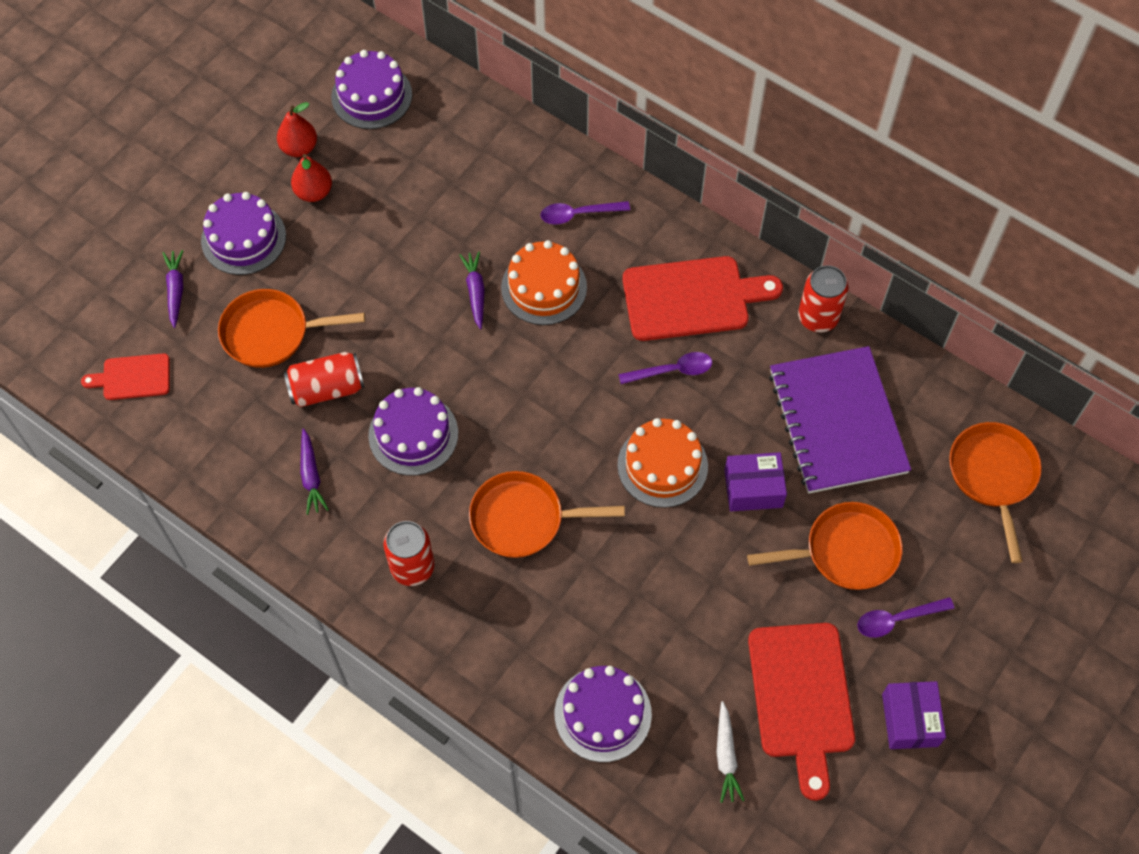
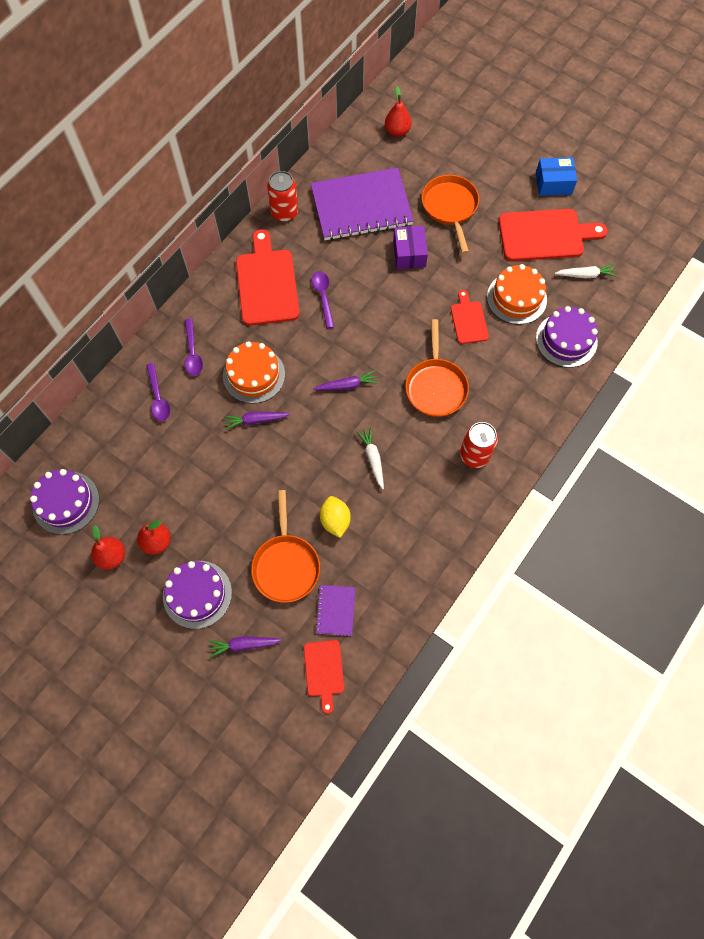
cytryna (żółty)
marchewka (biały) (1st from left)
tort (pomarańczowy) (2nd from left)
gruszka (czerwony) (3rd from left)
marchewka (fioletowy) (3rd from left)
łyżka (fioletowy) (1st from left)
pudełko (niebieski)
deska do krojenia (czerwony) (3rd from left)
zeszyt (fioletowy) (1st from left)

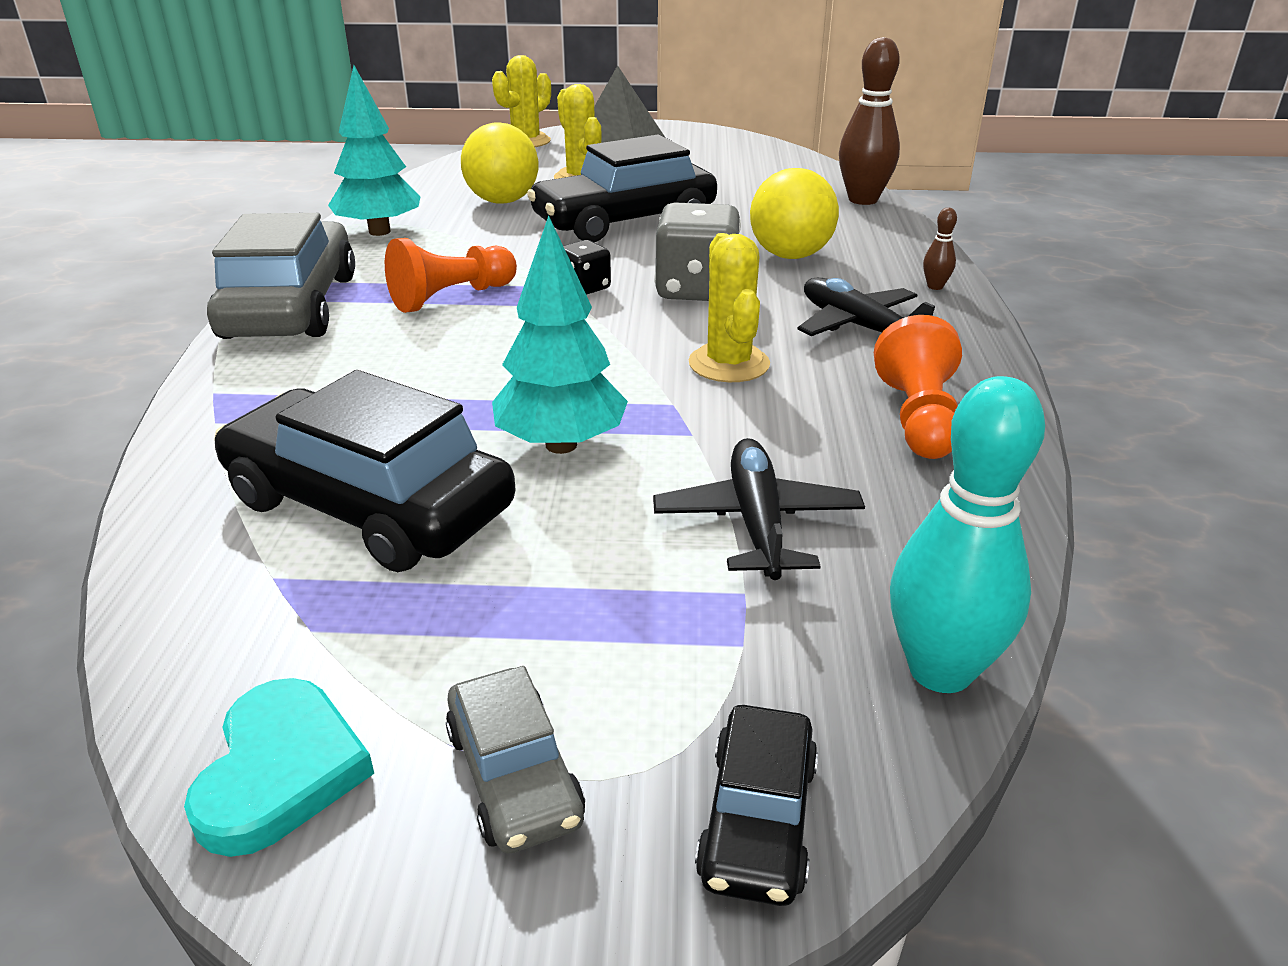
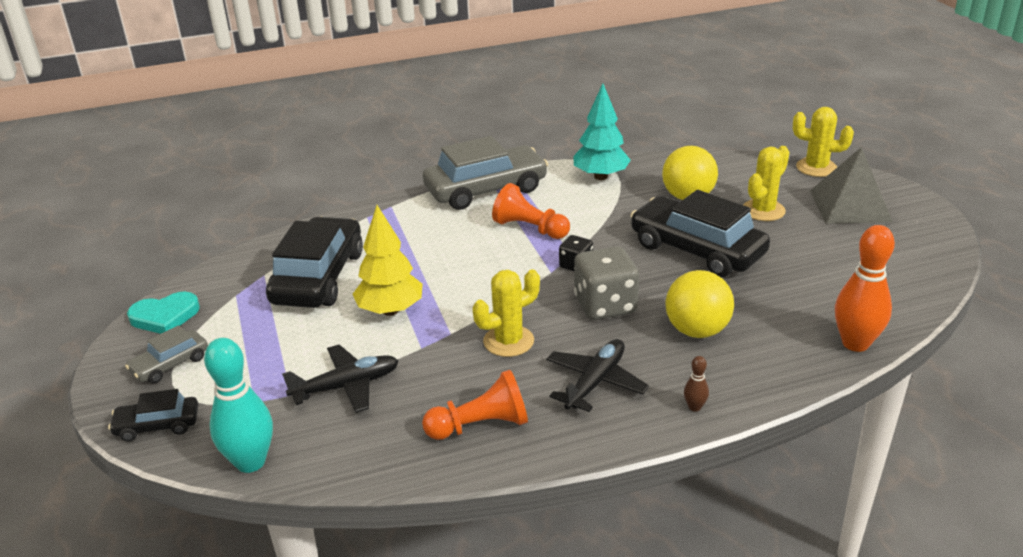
kręgiel (pomarańczowy)
drzewko (żółty)

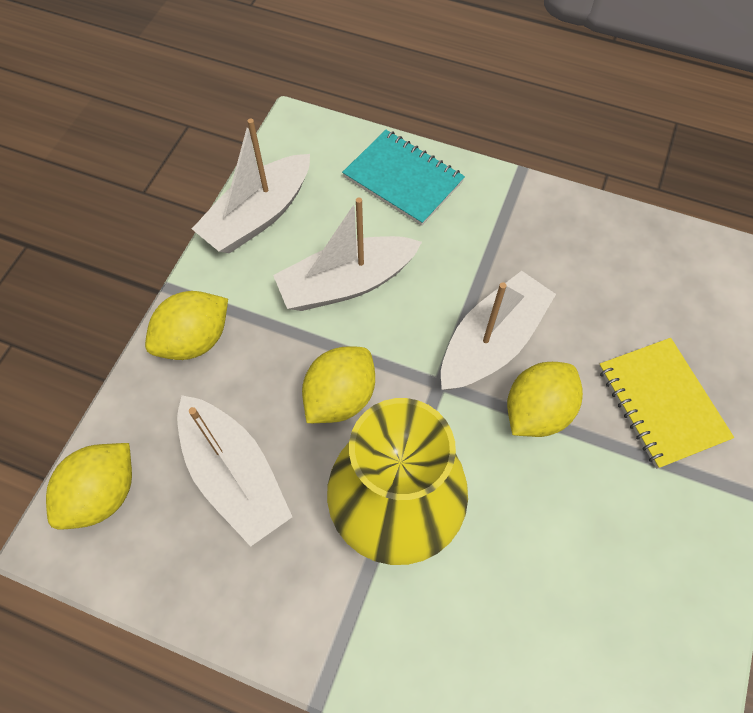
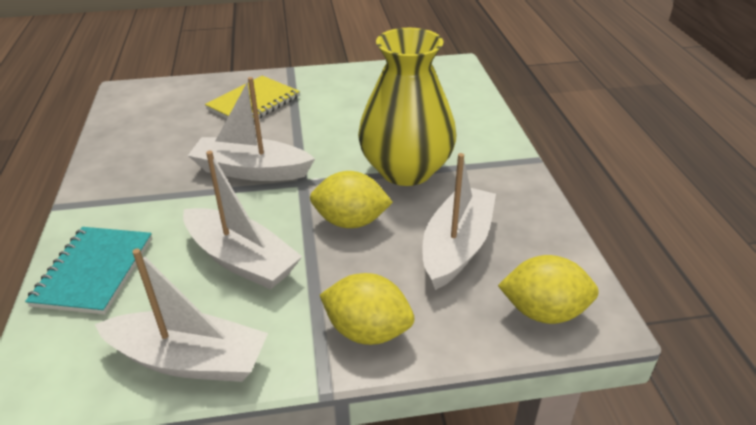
cytryna (żółty) (4th from left in the first image)

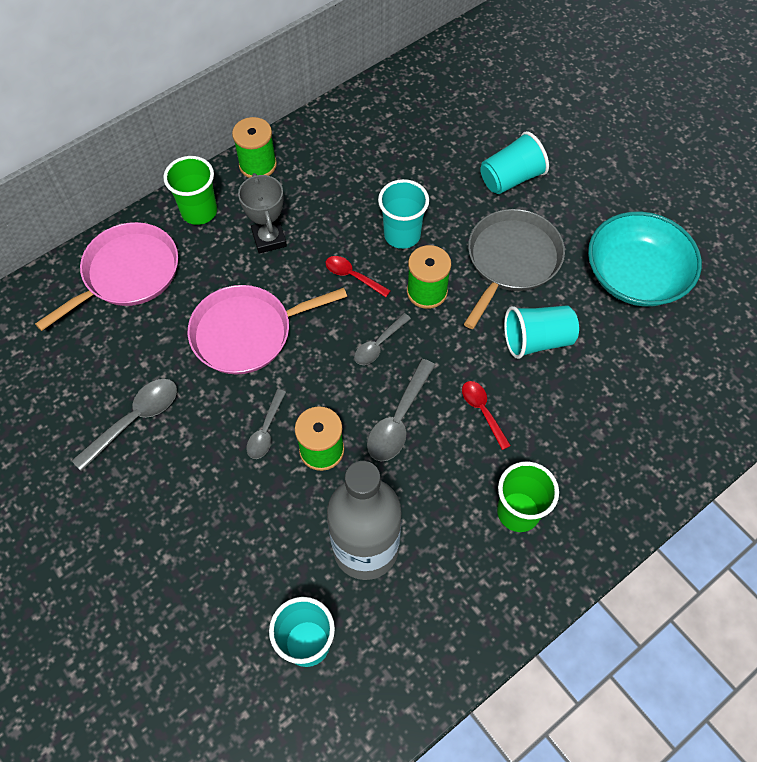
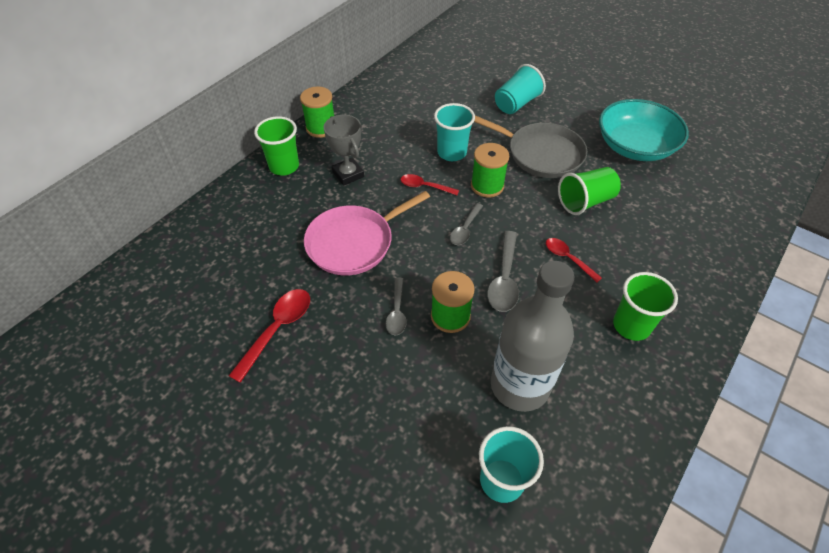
patelnia (szary)
patelnia (różowy) (1st from left in the first image)
szklanka (zielony) (2nd from left)
łyżka (czerwony) (1st from left)

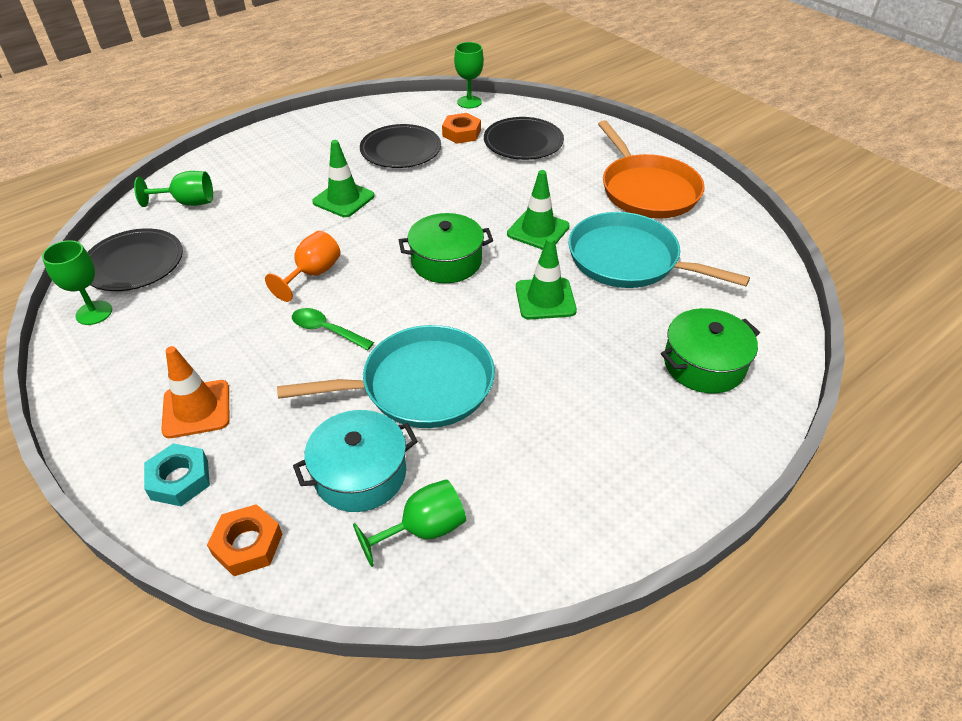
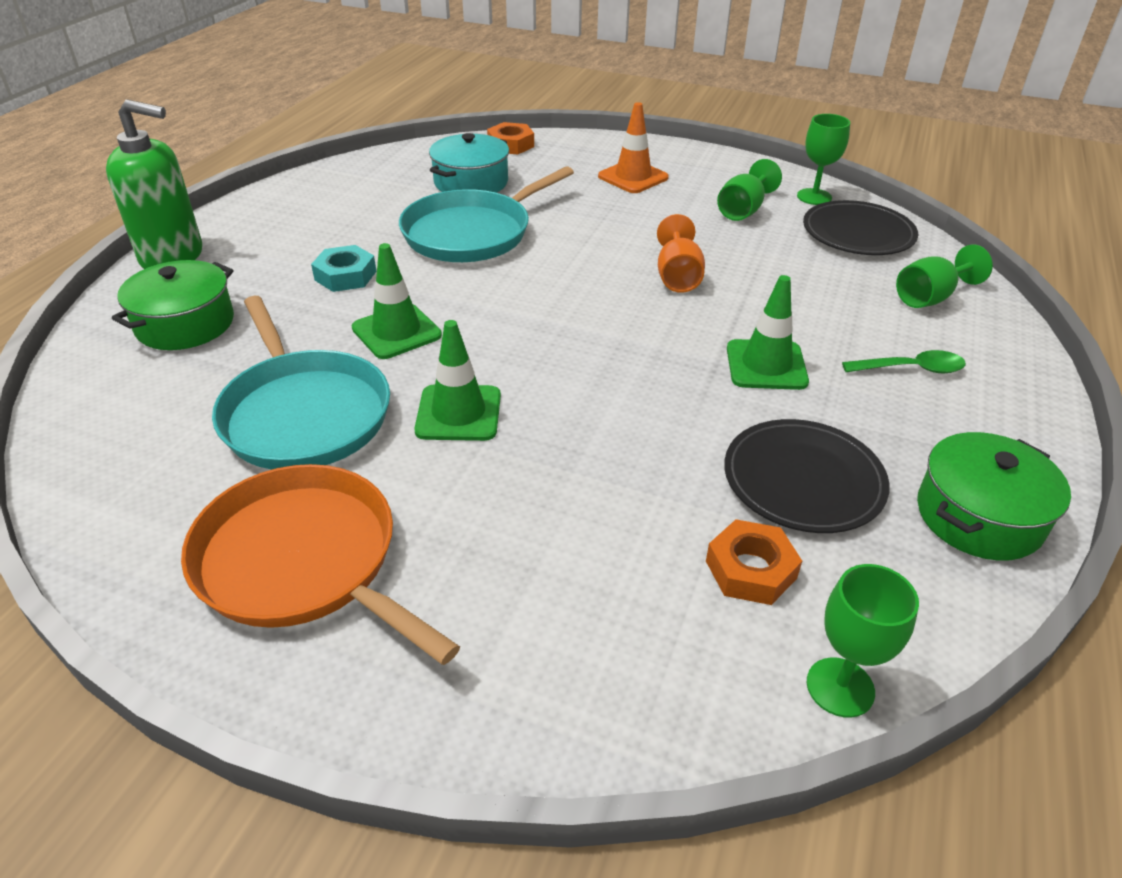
talerz (czarny) (3rd from left in the first image)
patelnia (turkusowy) (1st from left)
garnek (zielony) (2nd from left)
łyżka (zielony)
nakrętka (turkusowy)
kielich (zielony) (1st from left)
dozownik mydła (zielony)

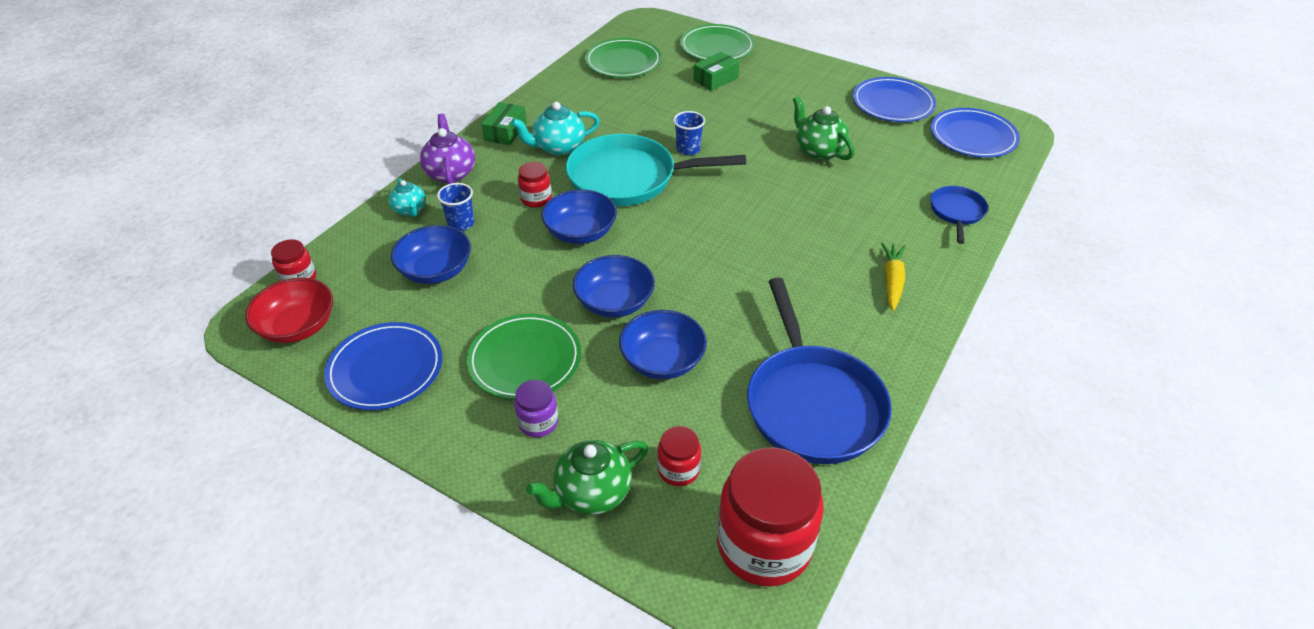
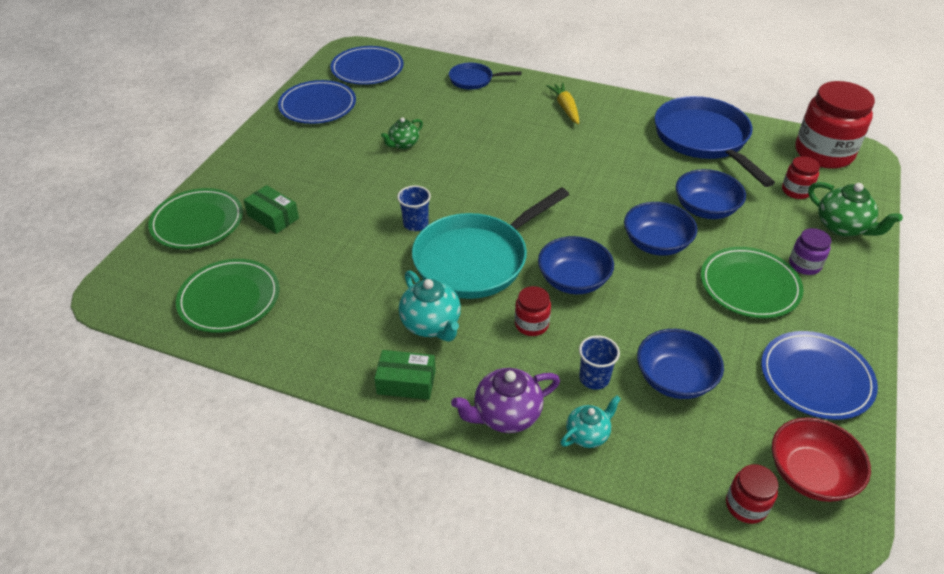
imbryk (zielony) (1st from left)
patelnia (turkusowy)
marchewka (żółty)
patelnia (niebieski) (2nd from left)

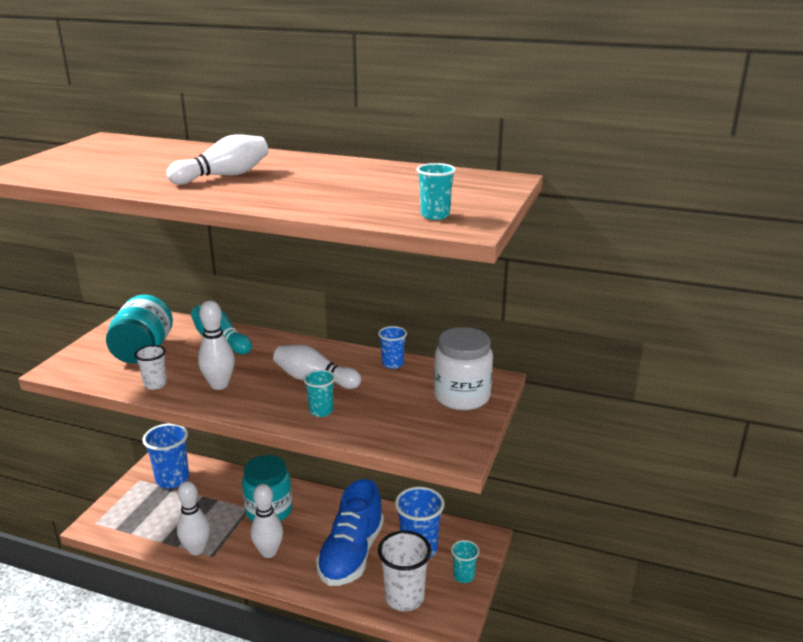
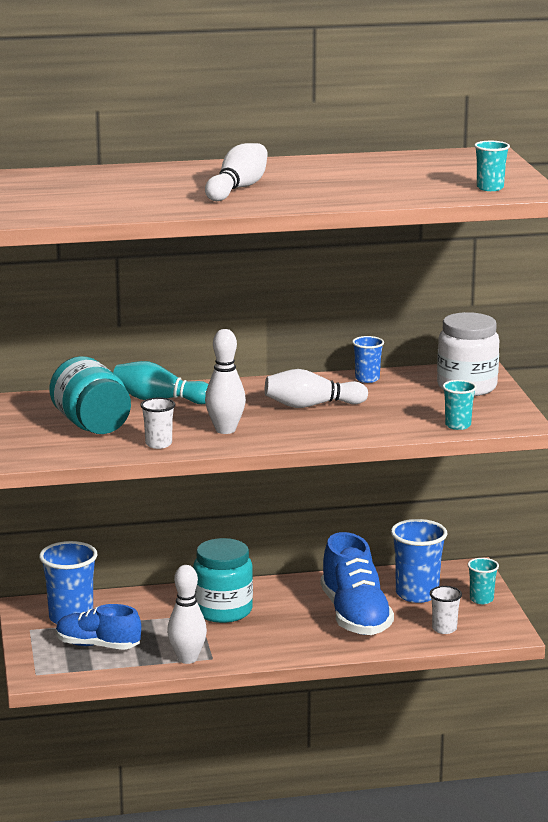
szklanka (turkusowy) (1st from left)
kręgiel (biały) (4th from left in the first image)
szklanka (biały) (2nd from left)
but (niebieski) (1st from left)

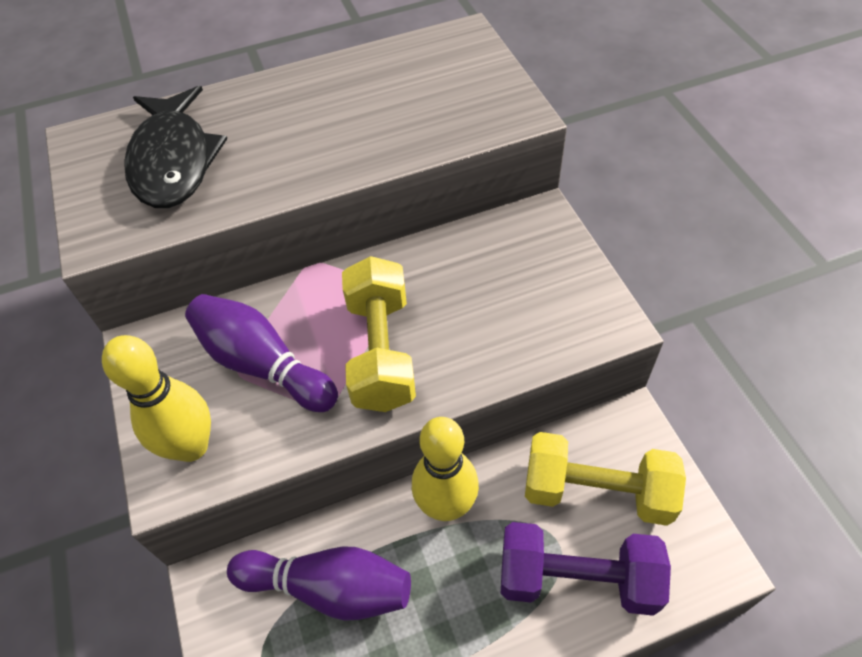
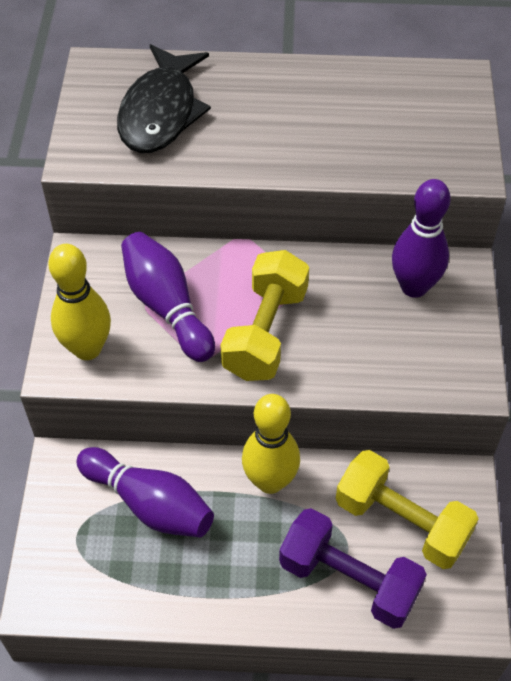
kręgiel (fioletowy) (3rd from left)

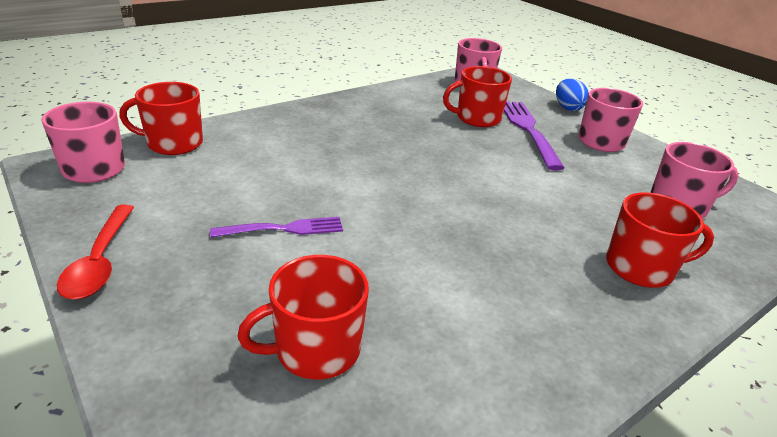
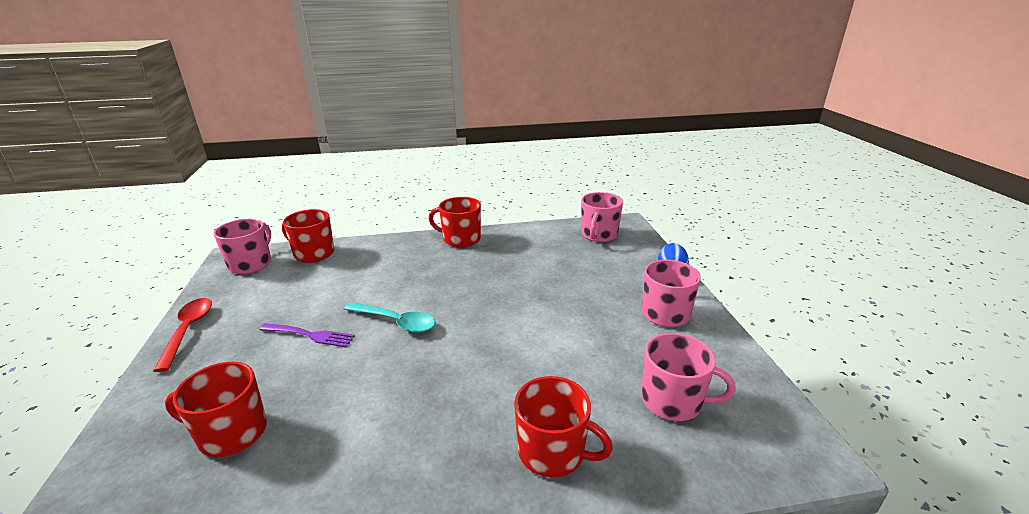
kubek (czerwony) (3rd from left)
widelec (fioletowy) (2nd from left in the first image)
łyżka (czerwony)
łyżka (turkusowy)

